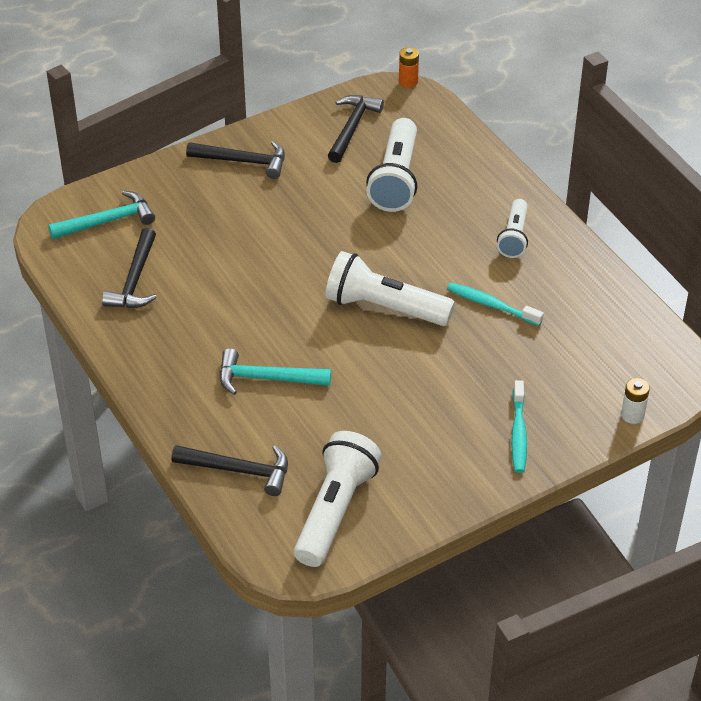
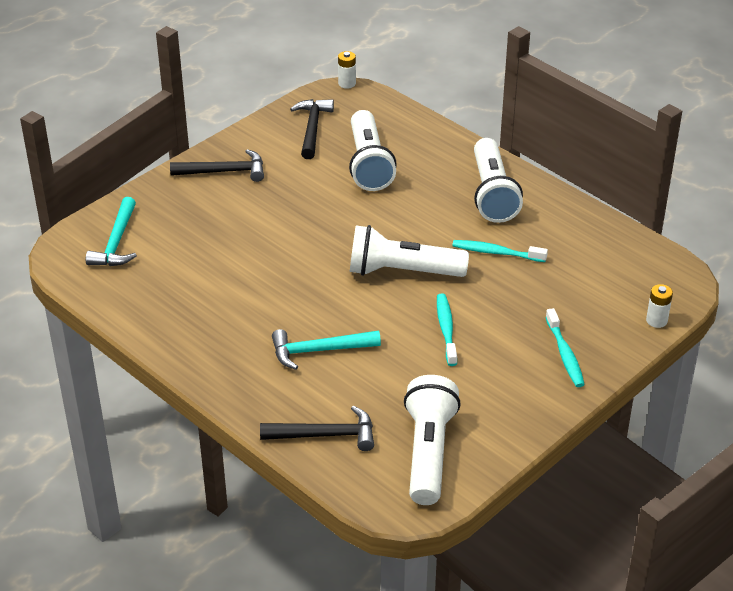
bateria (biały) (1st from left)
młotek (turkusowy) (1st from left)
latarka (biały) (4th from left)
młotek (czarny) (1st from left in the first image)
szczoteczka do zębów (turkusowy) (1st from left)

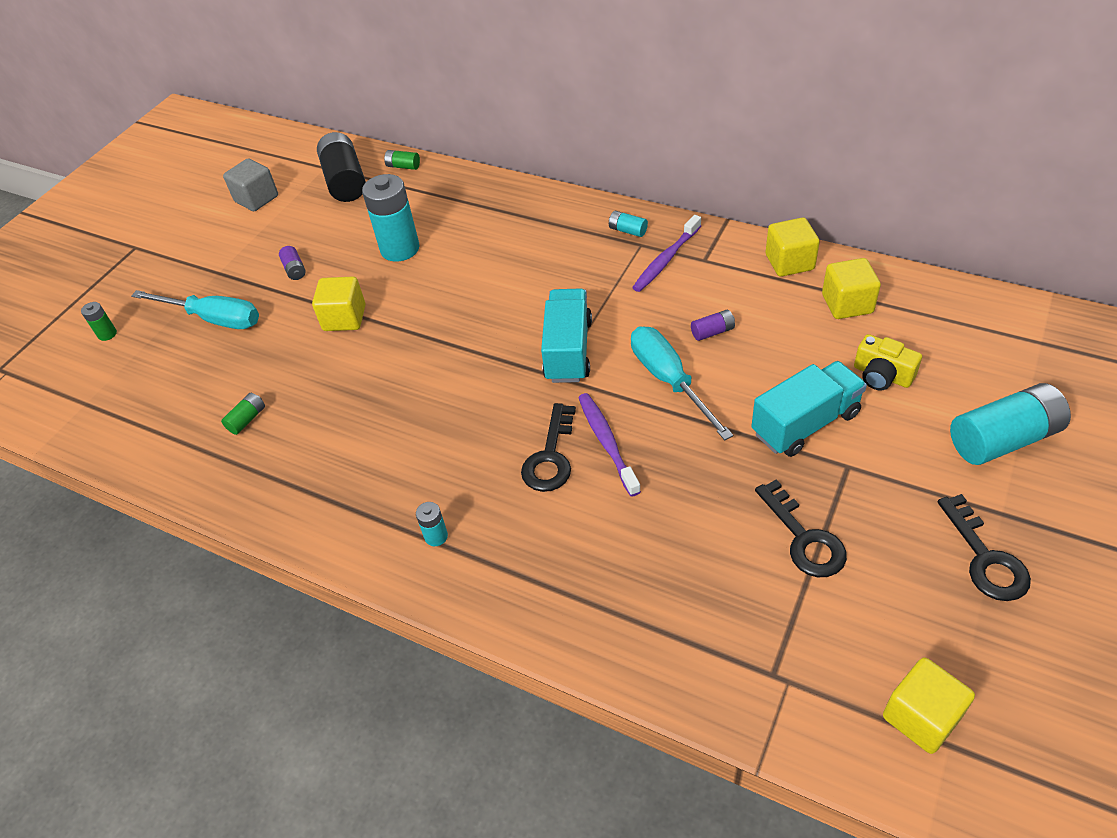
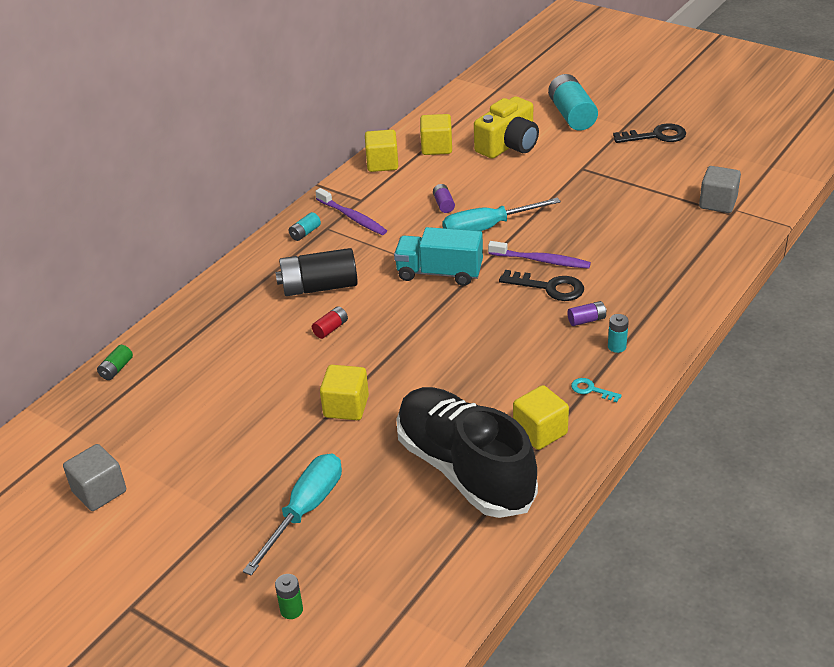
bateria (czarny)
bateria (turkusowy) (1st from left in the first image)
bateria (fioletowy) (2nd from left)
aparat fotograficzny (żółty)
ciężarówka (turkusowy) (2nd from left in the first image)
but (czarny)
szczoteczka do zębów (fioletowy) (2nd from left)
klucz (czarny) (2nd from left in the first image)
sześcian (żółty) (4th from left)
sześcian (szary) (2nd from left)
bateria (czerwony)
klucz (turkusowy)

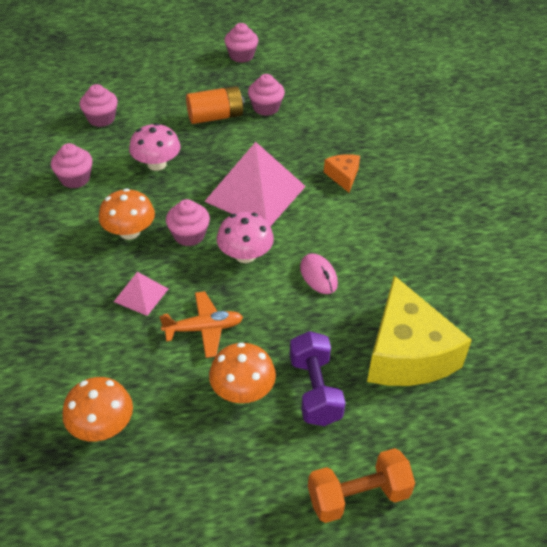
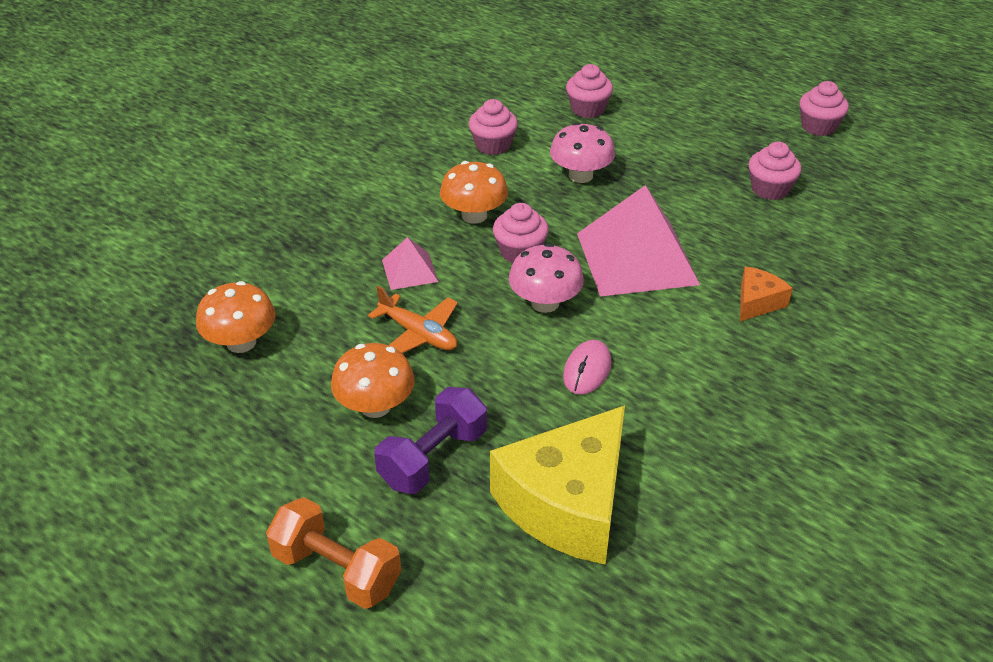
bateria (pomarańczowy)

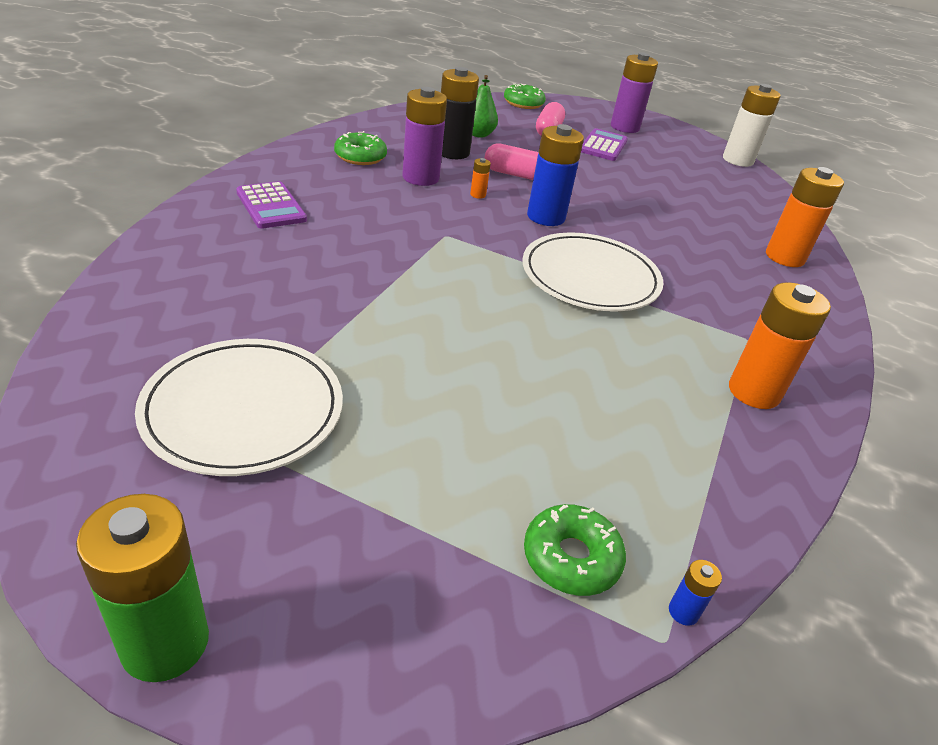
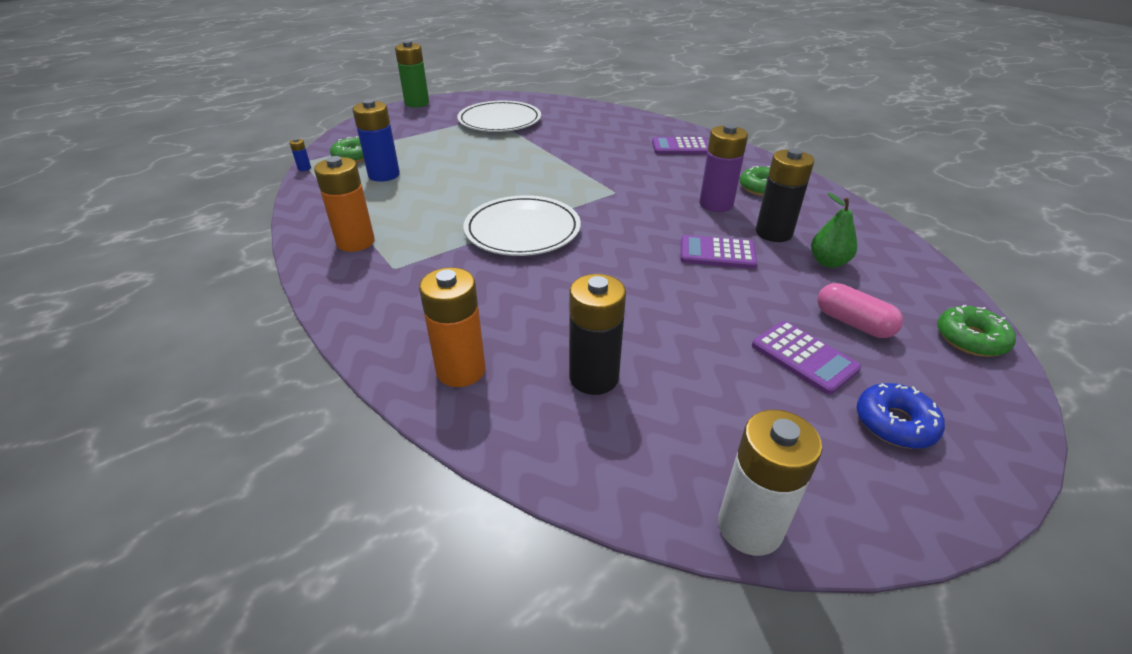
donut (niebieski)
bateria (niebieski) (2nd from left)
kalkulator (fioletowy) (2nd from left)
bateria (pomarańczowy) (1st from left in the first image)
bateria (czarny) (1st from left)

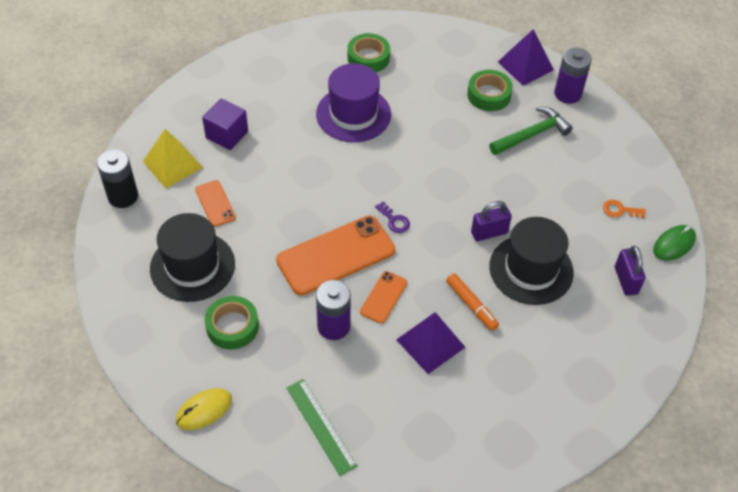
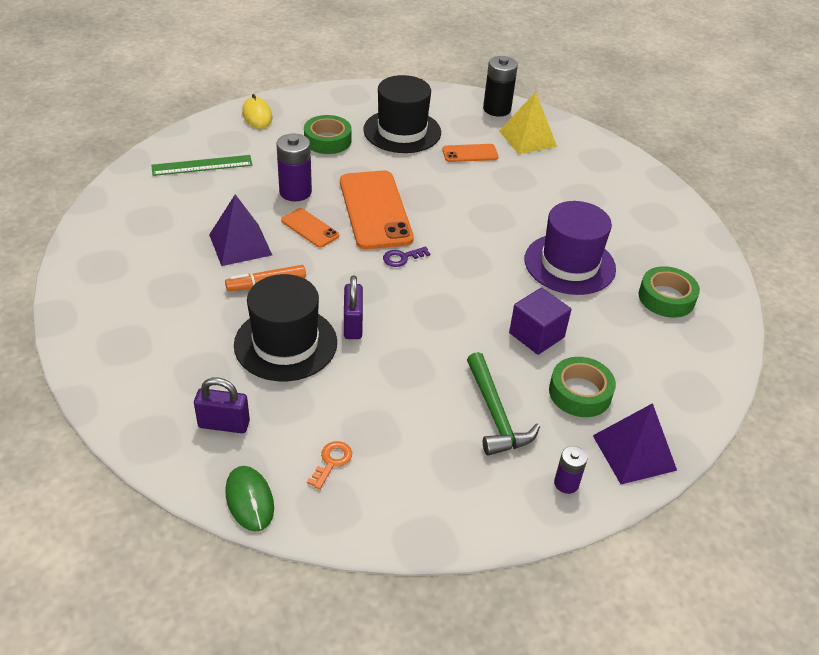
bateria (fioletowy) (2nd from left)
sześcian (fioletowy)

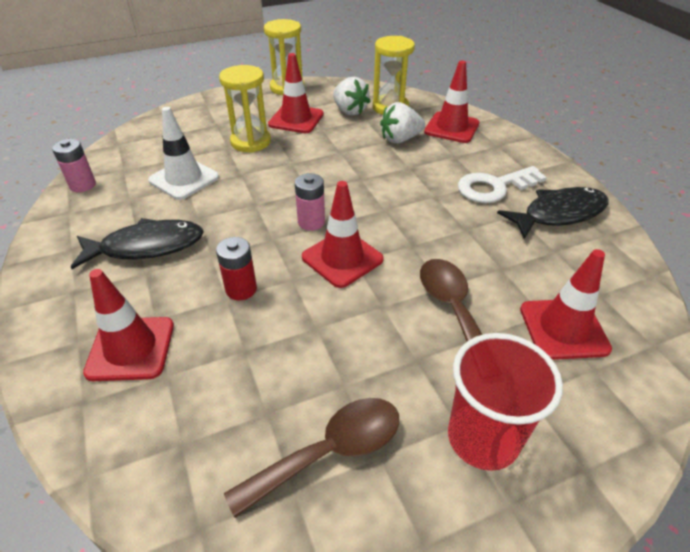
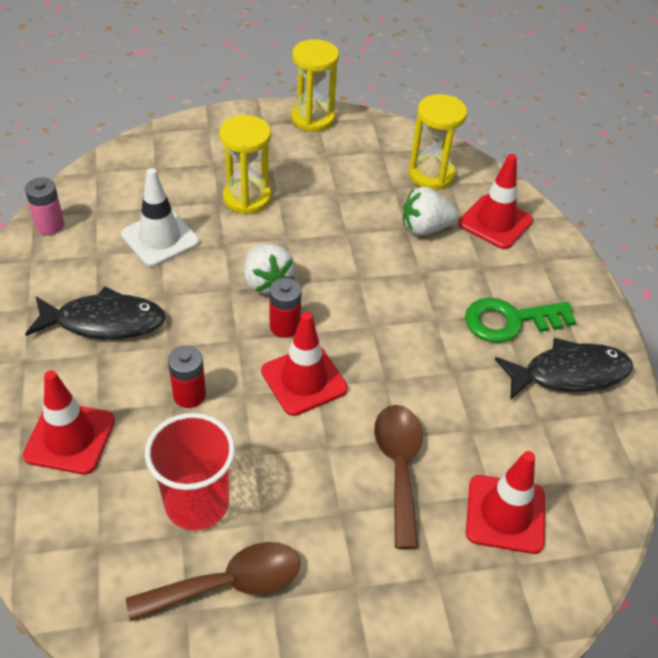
pachołek (czerwony) (2nd from left in the first image)
truskawka (biały) (1st from left)
klucz (zielony)
bateria (czerwony) (2nd from left)
szklanka (czerwony)

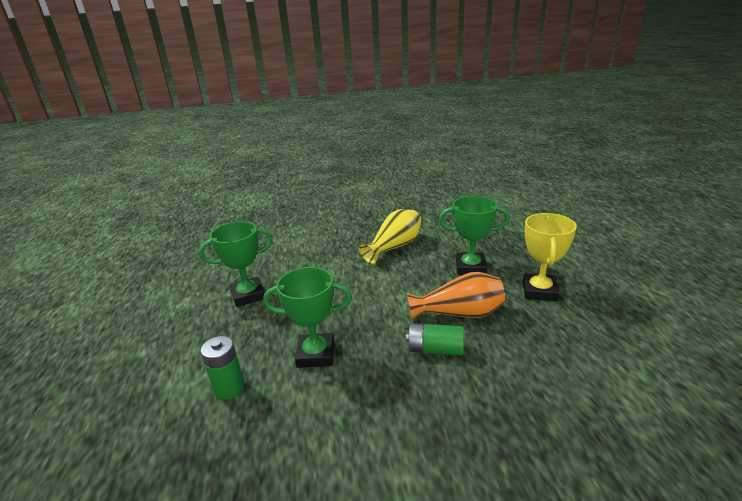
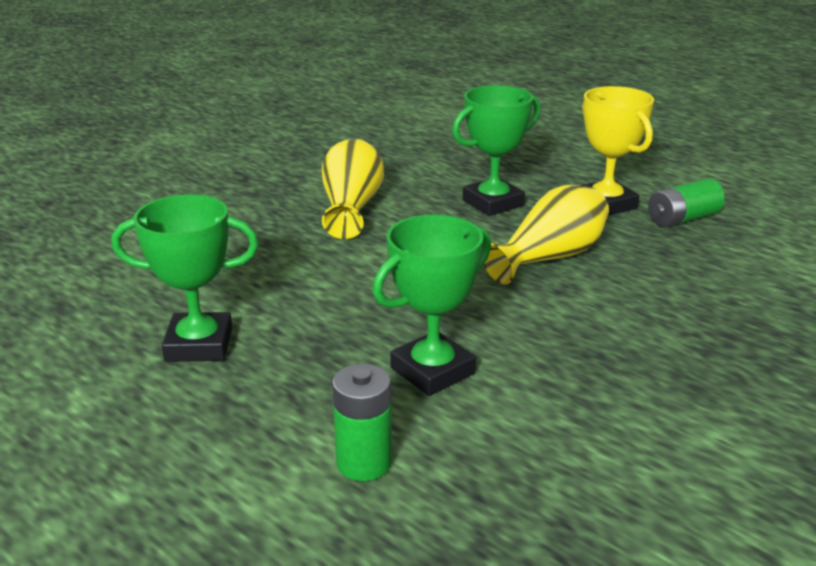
puchar (zielony) (1st from left)
wazon (żółty) (2nd from left)
bateria (zielony) (2nd from left)

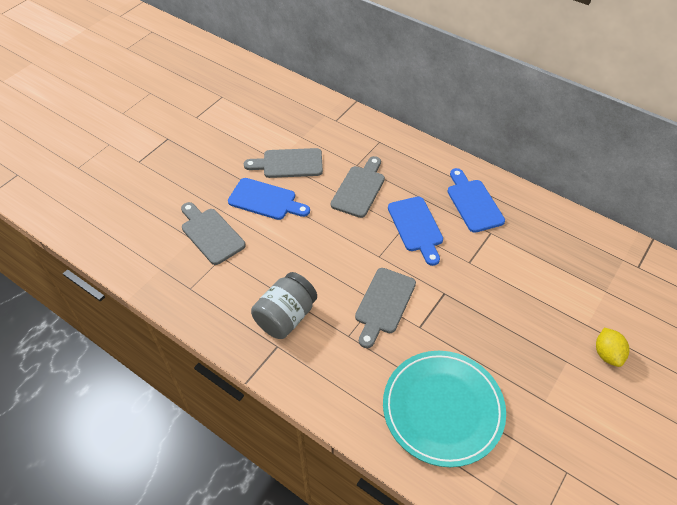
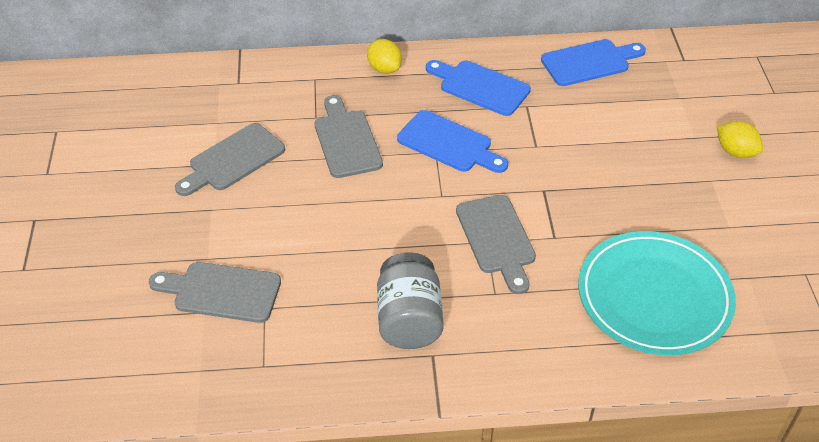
deska do krojenia (niebieski) (3rd from left)
cytryna (żółty) (1st from left)

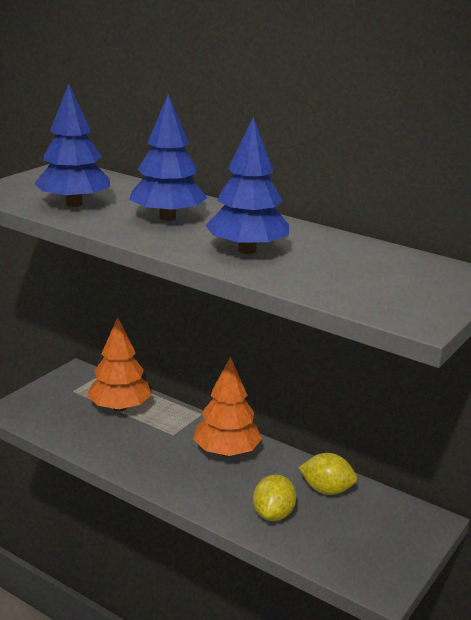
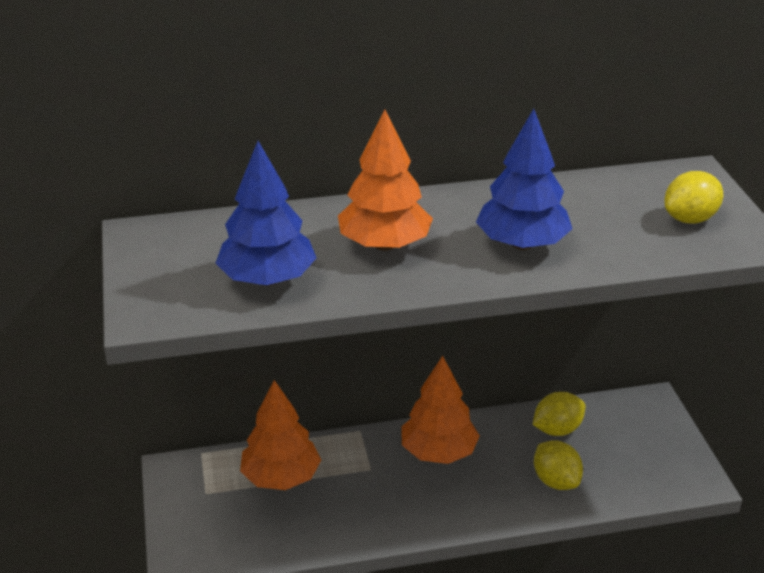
drzewko (pomarańczowy) (2nd from left)
cytryna (żółty) (3rd from left)

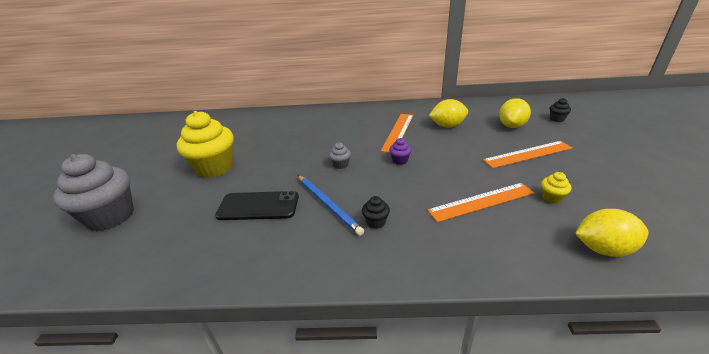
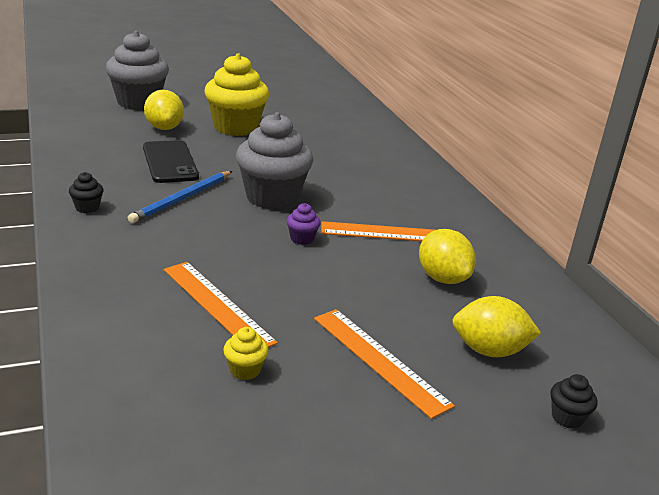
muffinka (szary) (2nd from left)
muffinka (czarny) (1st from left)
cytryna (żółty) (1st from left)

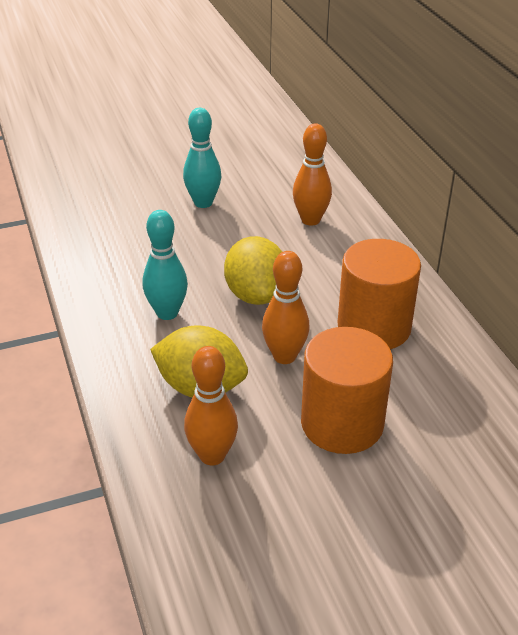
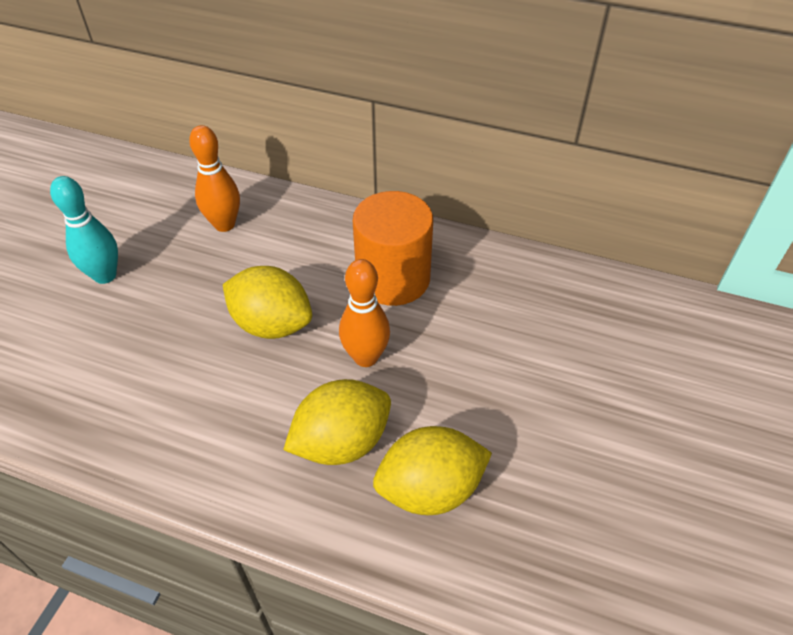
kręgiel (turkusowy) (1st from left in the first image)
walec (pomarańczowy) (1st from left in the first image)
cytryna (żółty) (3rd from left)

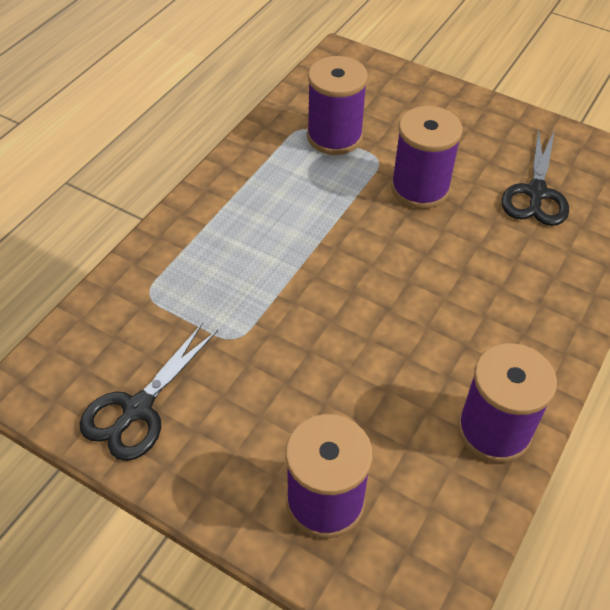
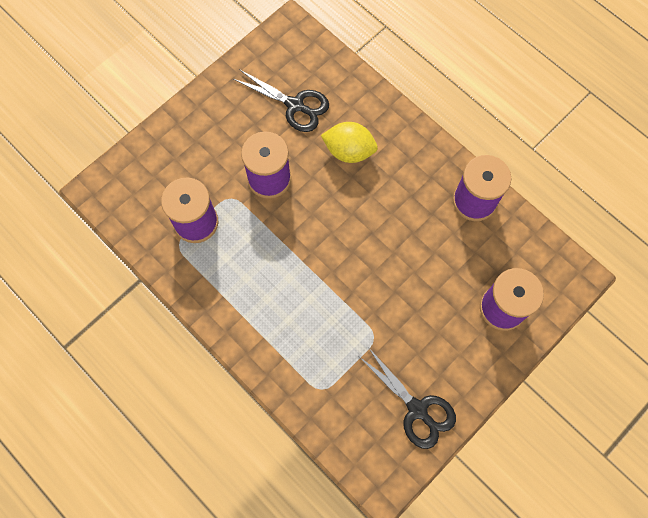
cytryna (żółty)

